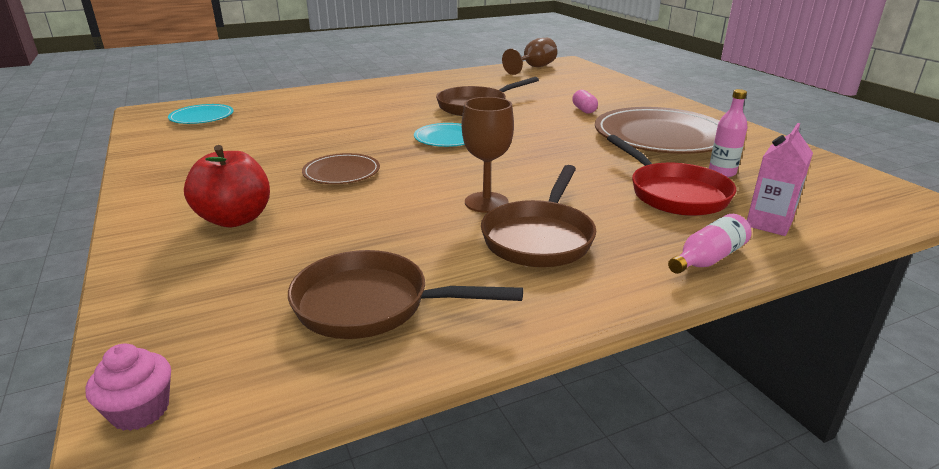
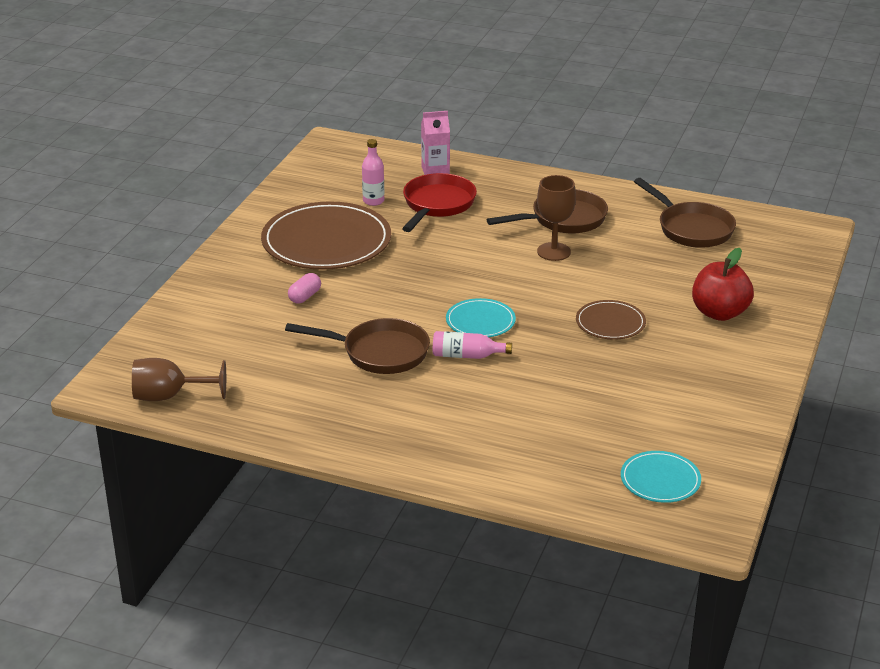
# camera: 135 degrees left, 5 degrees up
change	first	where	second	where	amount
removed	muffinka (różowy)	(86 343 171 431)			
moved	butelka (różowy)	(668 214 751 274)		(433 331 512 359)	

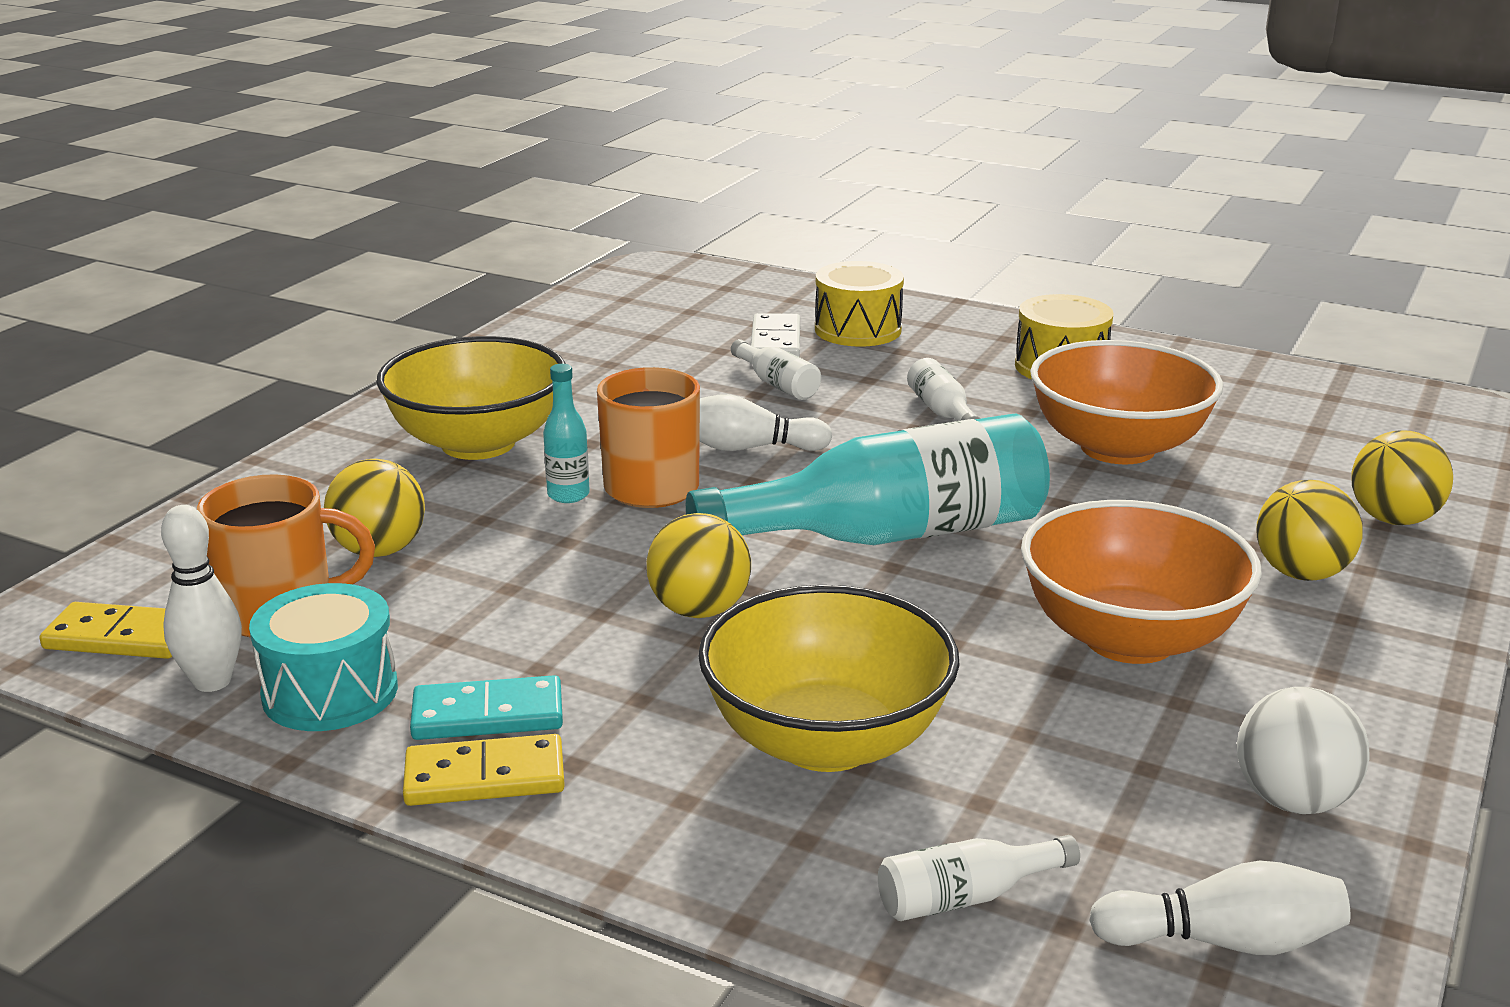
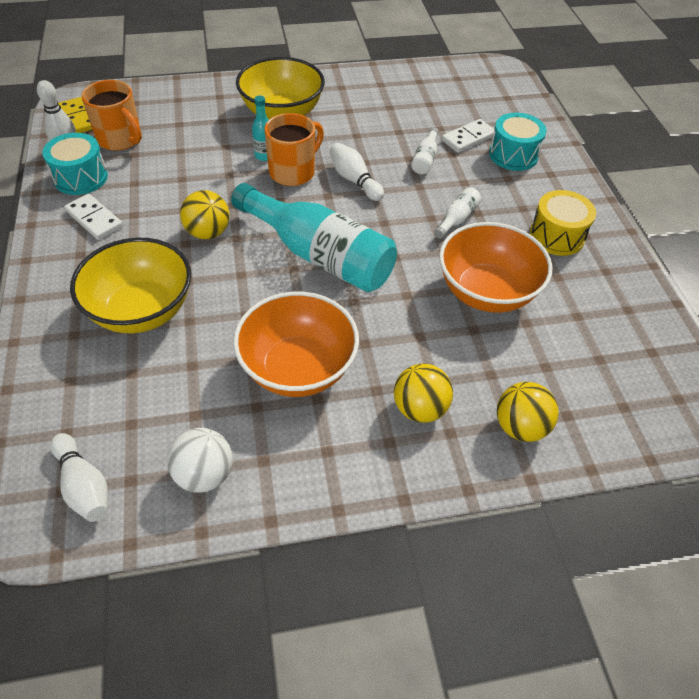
# camera: 50 degrees right, 25 degrees up
change	first	where	second	where	amount
removed	piłka (żółty)	(324 459 425 557)			
removed	kostka domina (żółty)	(403 734 565 806)			
recoloured	kostka domina (turkusowy)	(410 675 563 740)	kostka domina (biały)	(64 194 123 240)	
recoloured	bęben (żółty)	(815 261 904 347)	bęben (turkusowy)	(489 113 547 171)	
removed	butelka (biały)	(878 835 1080 921)			

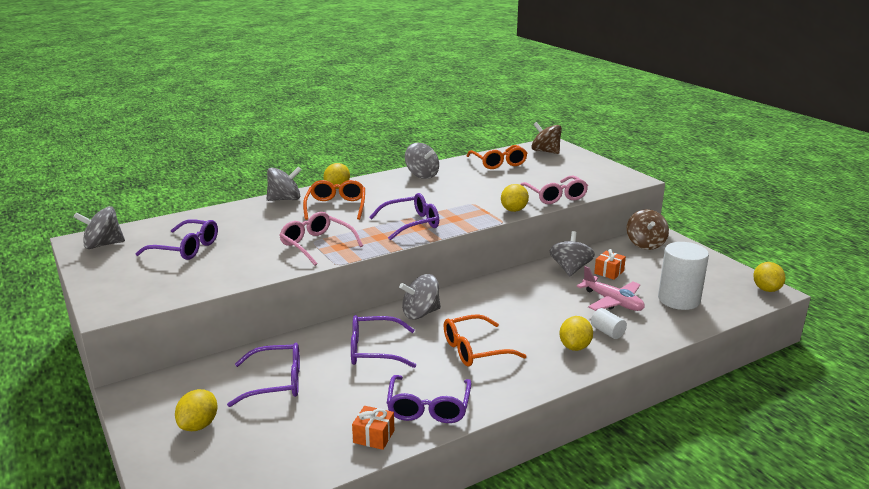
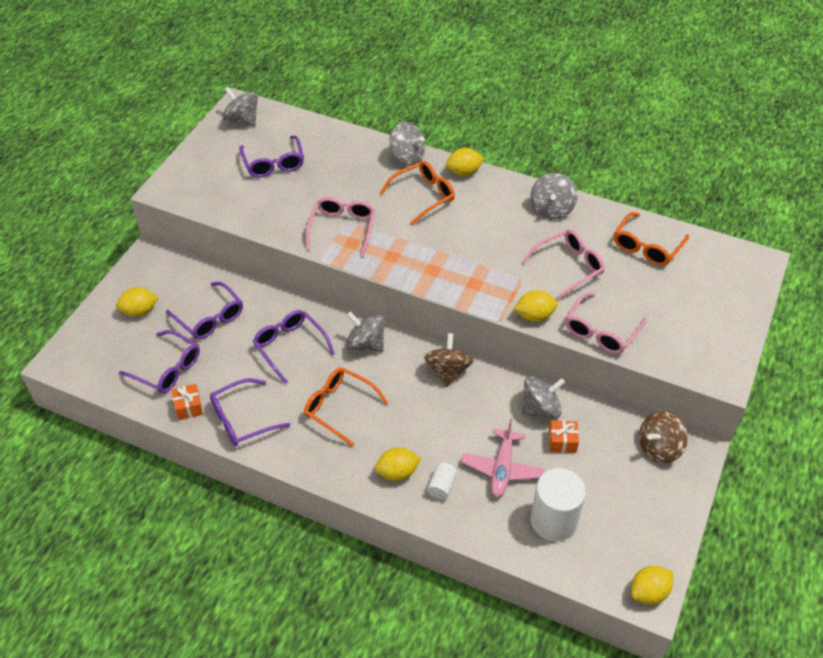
# camera: 55 degrees right, 25 degrees up
change	first	where	second	where	amount
moved	okulary (fioletowy)	(369 193 439 240)		(119 330 200 393)	
moved	bączek (brązowy)	(531 122 562 154)		(424 333 473 387)	
added			okulary (różowy)	(522 229 605 300)	

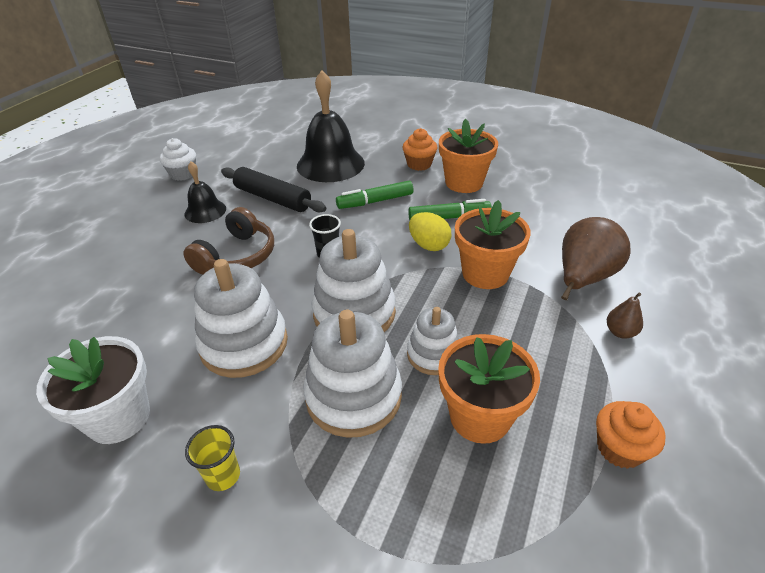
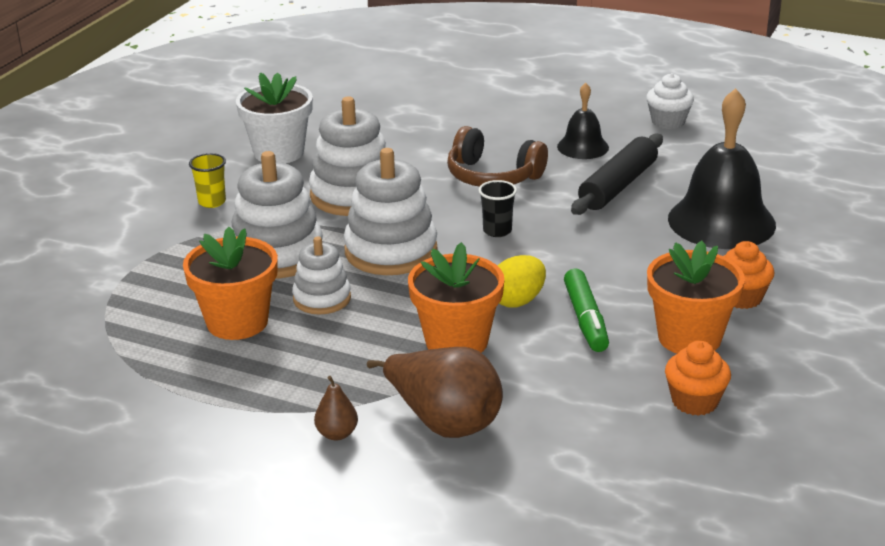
# camera: 90 degrees right, 10 degrees down
change	first	where	second	where	amount
removed	flamaster (zielony)	(336 181 413 209)			
moved	muffinka (pomarańczowy)	(596 401 666 469)		(665 341 731 416)	

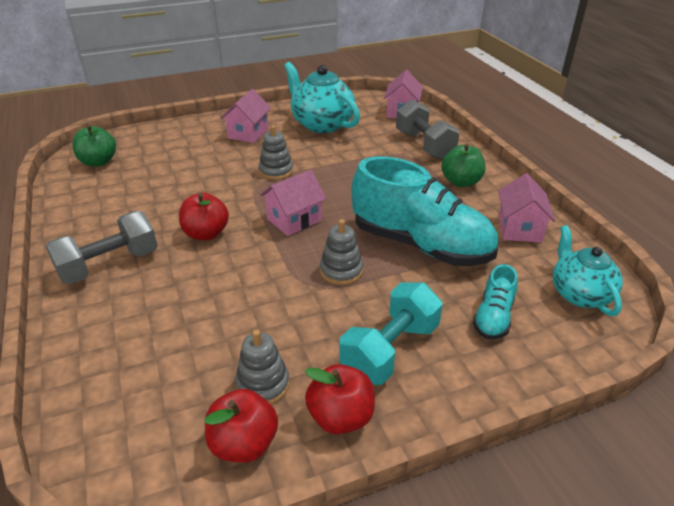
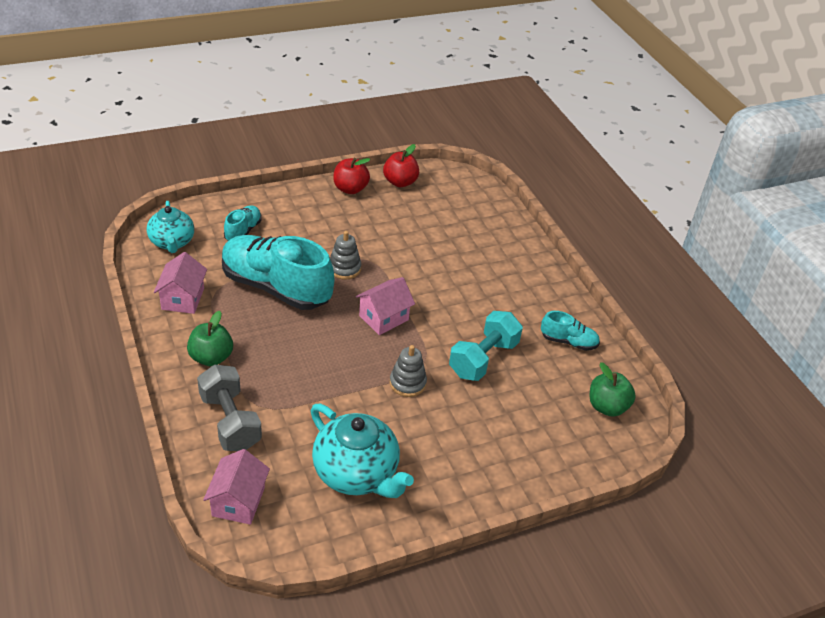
# camera: 175 degrees right, 5 degrees up
change	first	where	second	where	amount
removed	hantel (szary)	(46 211 158 284)			
removed	jabłko (czerwony)	(179 193 229 240)			
removed	domek (różowy)	(221 89 271 143)			
removed	zabawka nakładanka (szary)	(235 329 289 404)			
moved	hantel (turkusowy)	(339 282 443 385)		(449 311 523 381)	
added			but (turkusowy)	(541 311 600 351)	

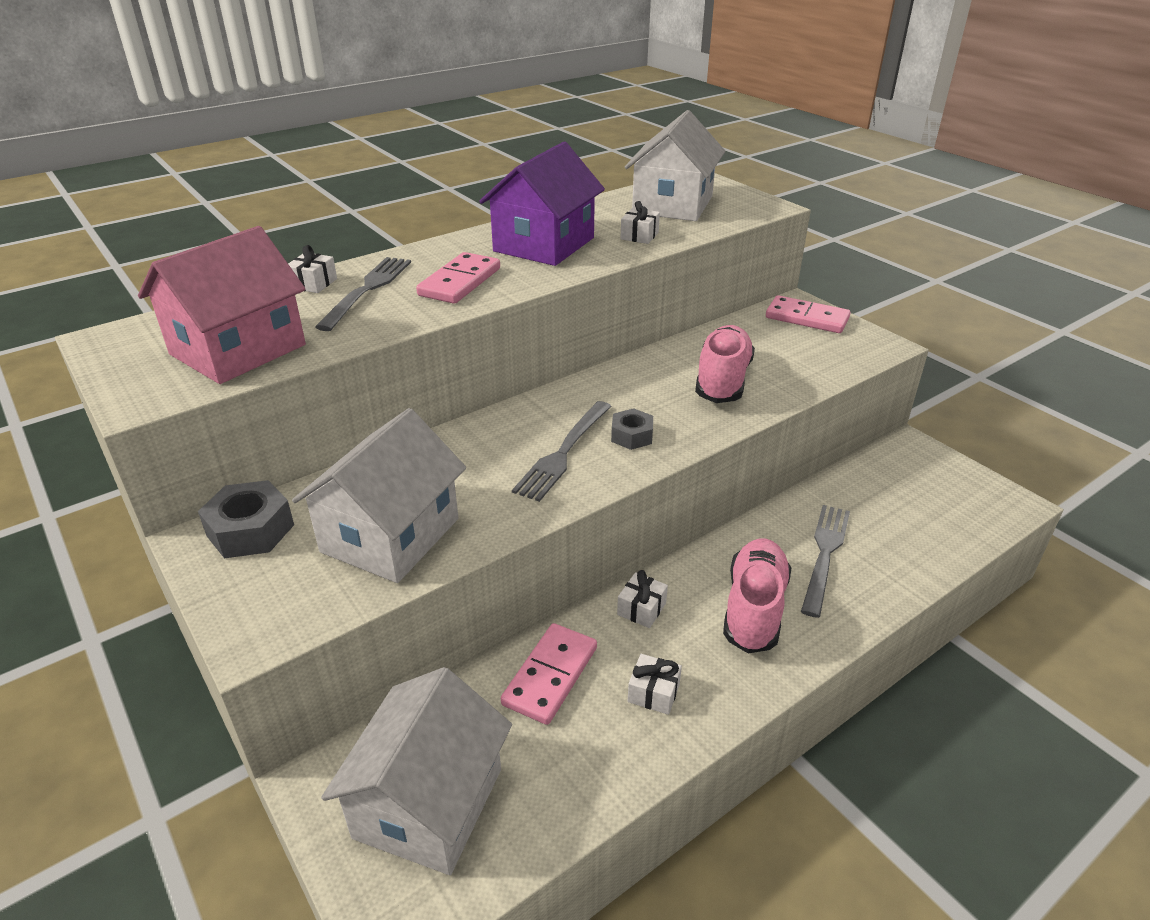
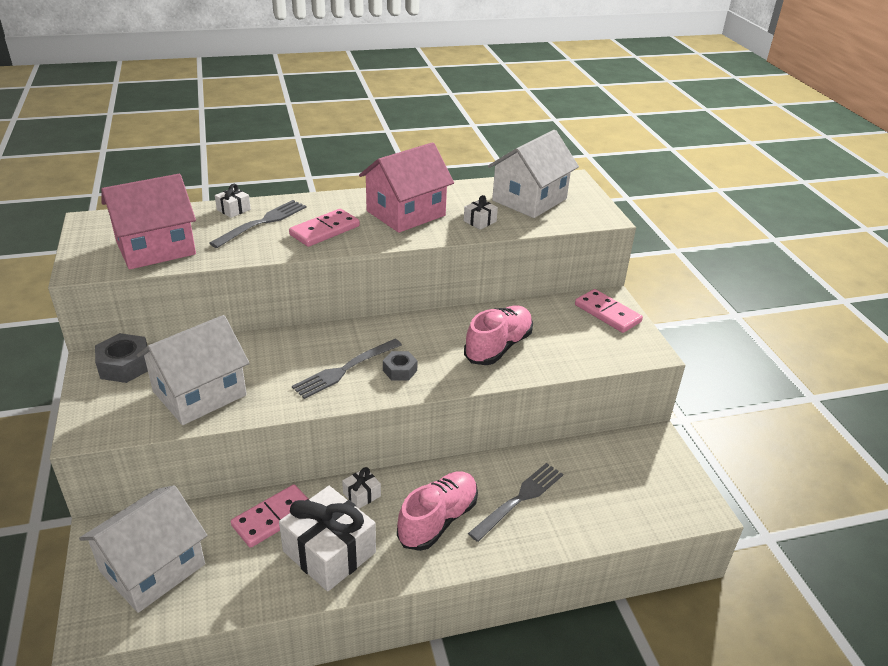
# camera: 20 degrees right, 0 degrees up
change	first	where	second	where	amount
recoloured	domek (fioletowy)	(479 142 605 266)	domek (różowy)	(359 142 454 233)	
resized	prezent (biały)	(628 654 682 715)		(279 486 376 591)	x2.26

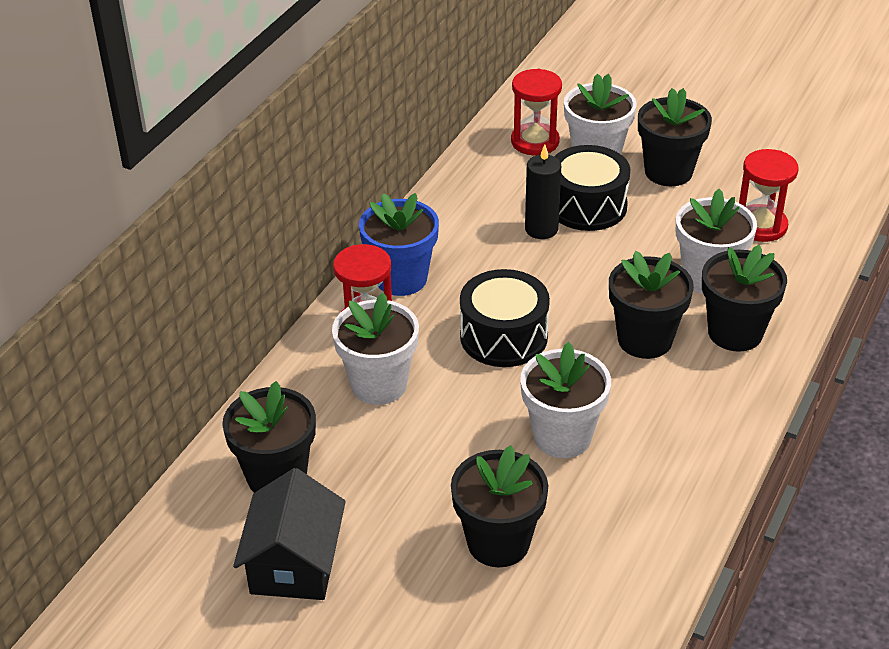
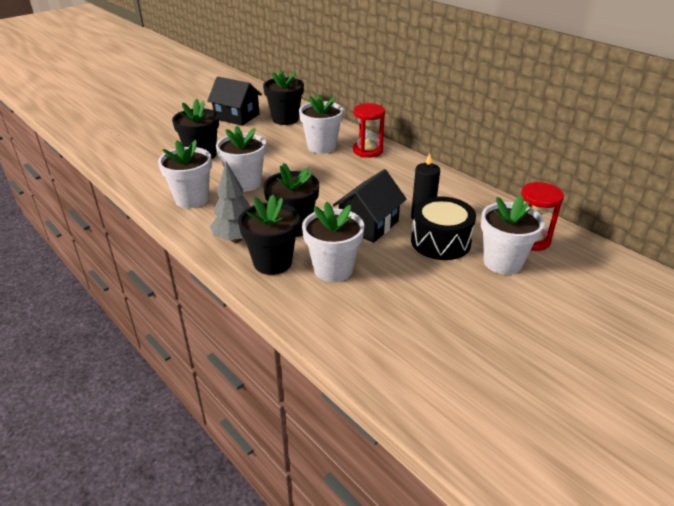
# camera: 110 degrees right, 5 degrees down
change	first	where	second	where	amount
removed	doniczka (niebieski)	(359 193 439 296)			
removed	bęben (czarny)	(460 269 550 367)			
removed	doniczka (czarny)	(638 88 712 186)			
removed	klepsydra (czerwony)	(739 149 799 242)			
added			doniczka (biały)	(158 140 212 208)	
added			drzewko (szary)	(210 161 250 243)	
added			domek (czarny)	(333 169 407 243)	

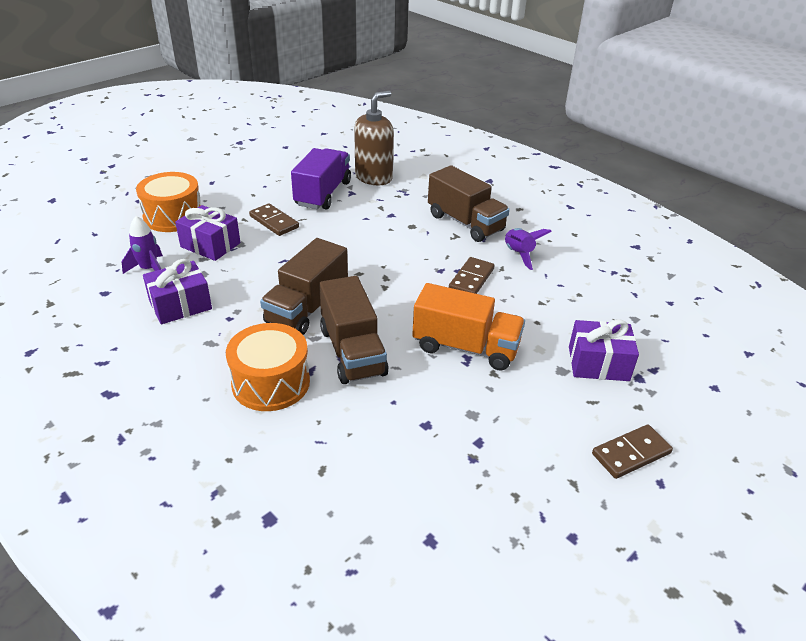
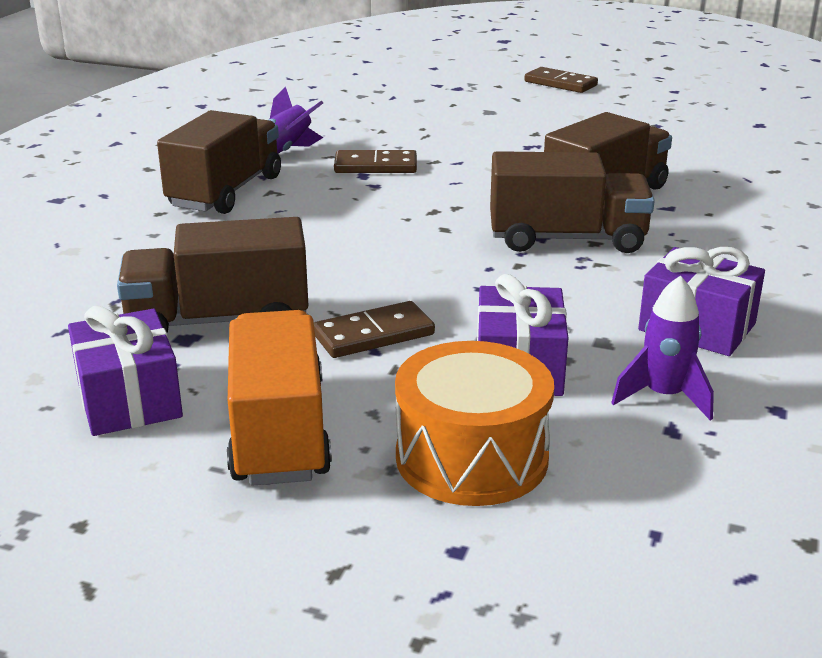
# camera: 115 degrees left, 10 degrees down
change	first	where	second	where	amount
removed	bęben (pomarańczowy)	(226 323 310 411)			
turned	kostka domina (brązowy)	(249 203 299 236)		(314 301 435 358)	45 degrees clockwise
recoloured	ciężarówka (fioletowy)	(291 148 351 210)	ciężarówka (brązowy)	(117 217 309 333)	
removed	dozownik mydła (brązowy)	(354 91 394 185)			
moved	ciężarówka (pomarańczowy)	(412 283 525 371)		(227 310 332 486)	
moved	prezent (fioletowy)	(569 319 639 381)		(68 305 183 436)	

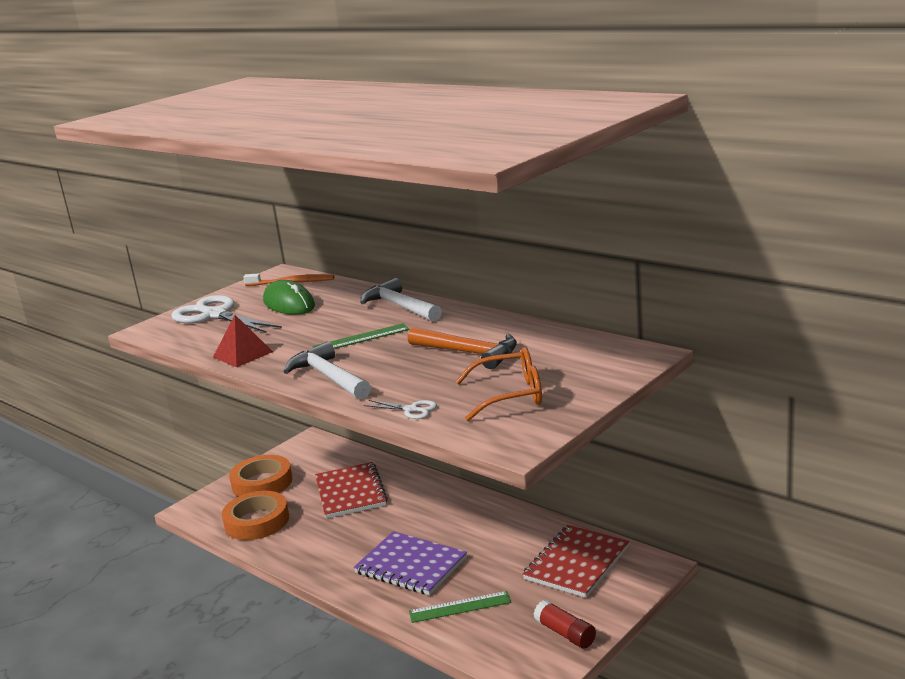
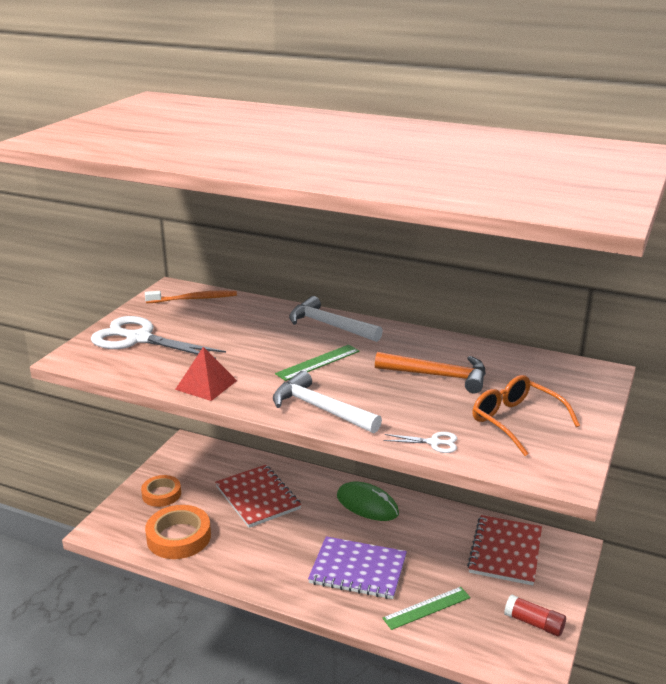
# camera: 20 degrees left, 5 degrees up
change	first	where	second	where	amount
resized	taśma klejąca (pomarańczowy)	(229 455 293 497)		(141 475 181 507)	x0.65
moved	myszka (zielony)	(263 280 315 314)		(337 482 399 521)	
turned	okulary (pomarańczowy)	(455 347 542 421)		(472 375 580 456)	105 degrees counterclockwise

